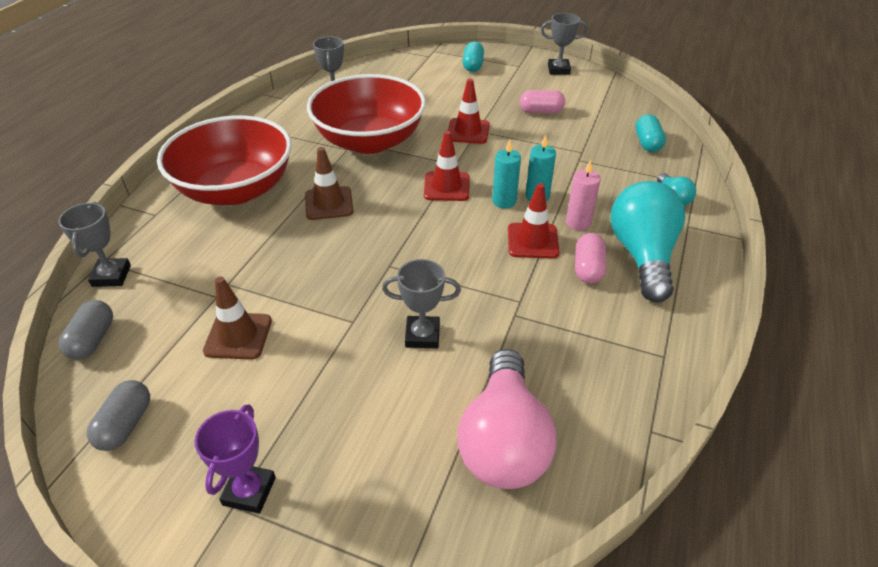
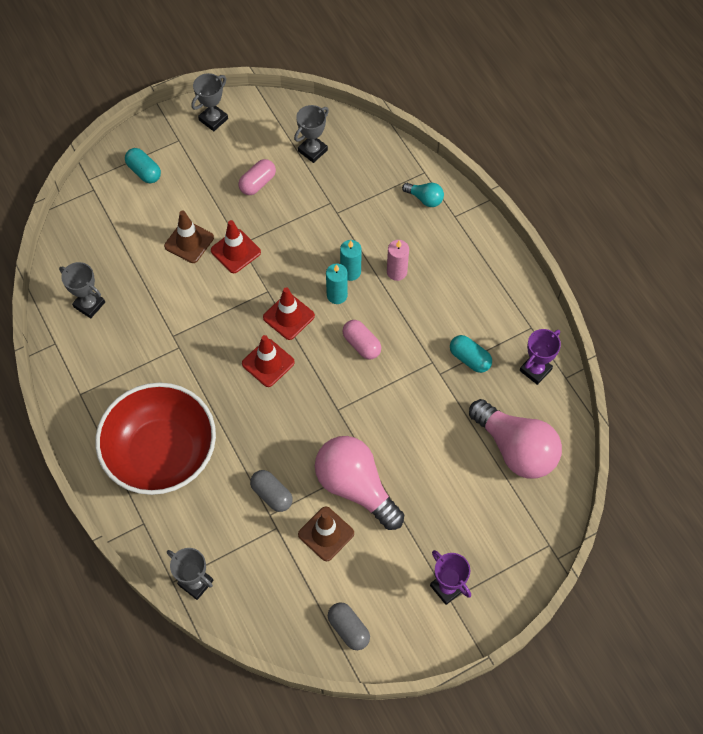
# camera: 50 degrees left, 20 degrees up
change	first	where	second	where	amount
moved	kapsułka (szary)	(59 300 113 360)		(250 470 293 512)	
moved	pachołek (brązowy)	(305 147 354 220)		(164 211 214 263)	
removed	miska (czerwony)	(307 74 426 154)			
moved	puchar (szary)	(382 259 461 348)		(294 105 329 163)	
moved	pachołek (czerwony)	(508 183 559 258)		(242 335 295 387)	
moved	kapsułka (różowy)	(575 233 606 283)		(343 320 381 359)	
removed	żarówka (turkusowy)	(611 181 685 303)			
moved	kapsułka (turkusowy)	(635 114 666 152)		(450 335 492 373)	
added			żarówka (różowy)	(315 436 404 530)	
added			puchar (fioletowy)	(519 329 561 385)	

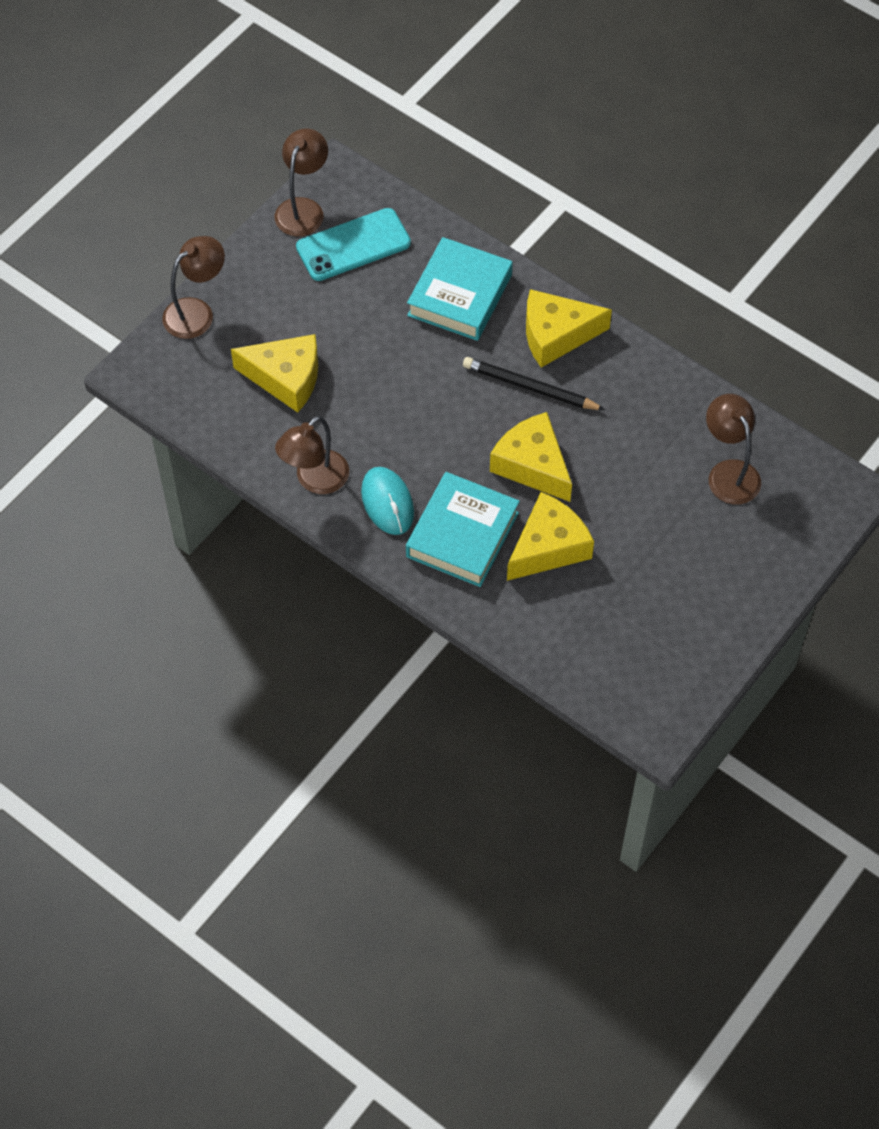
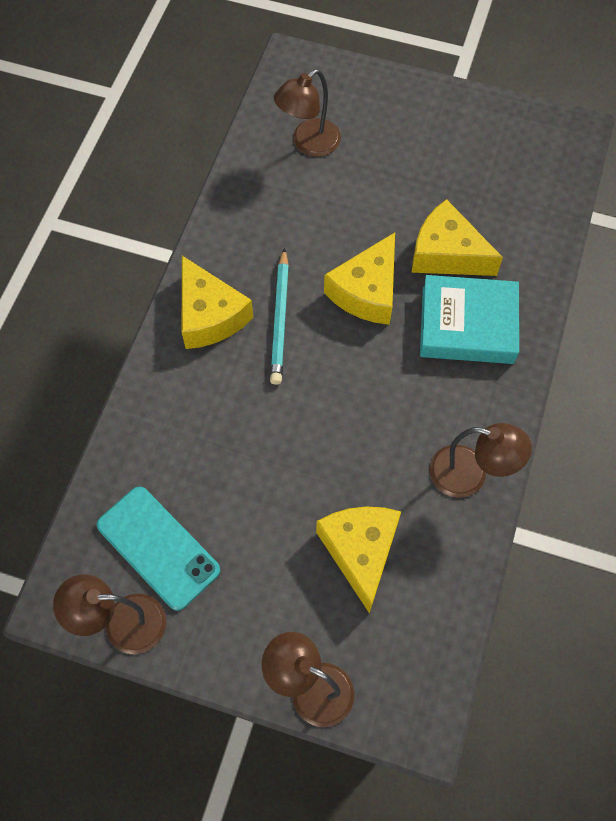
# camera: 110 degrees left, 5 degrees up
change	first	where	second	where	amount
removed	myszka (turkusowy)	(361 467 414 535)			
removed	książka (turkusowy)	(407 237 513 341)			
recoloured	ołówek (czarny)	(463 357 605 410)	ołówek (turkusowy)	(270 248 289 385)	

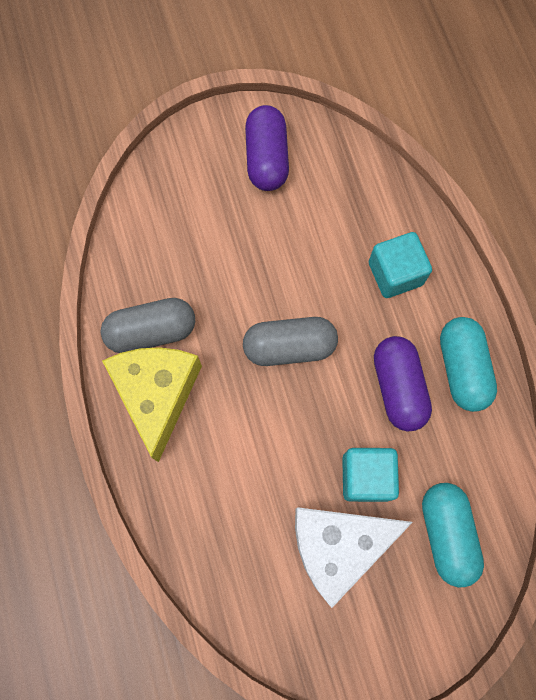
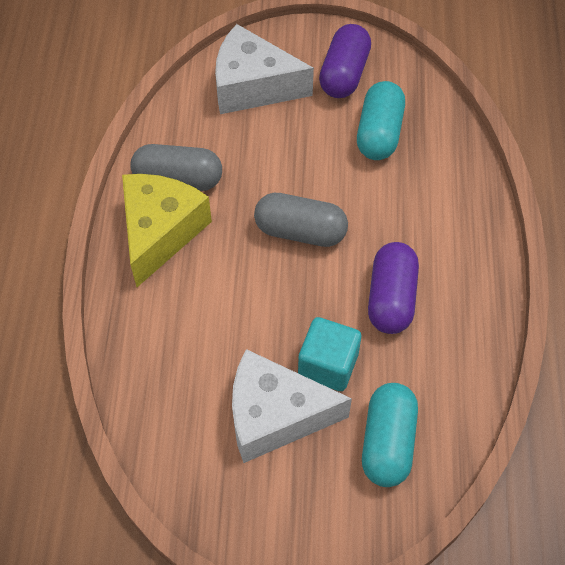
# camera: 20 degrees right, 15 degrees down
change	first	where	second	where	amount
removed	sześcian (turkusowy)	(369 232 432 298)			
moved	kapsułka (turkusowy)	(440 317 497 412)		(357 81 405 160)	
added			ser (biały)	(215 24 314 114)	

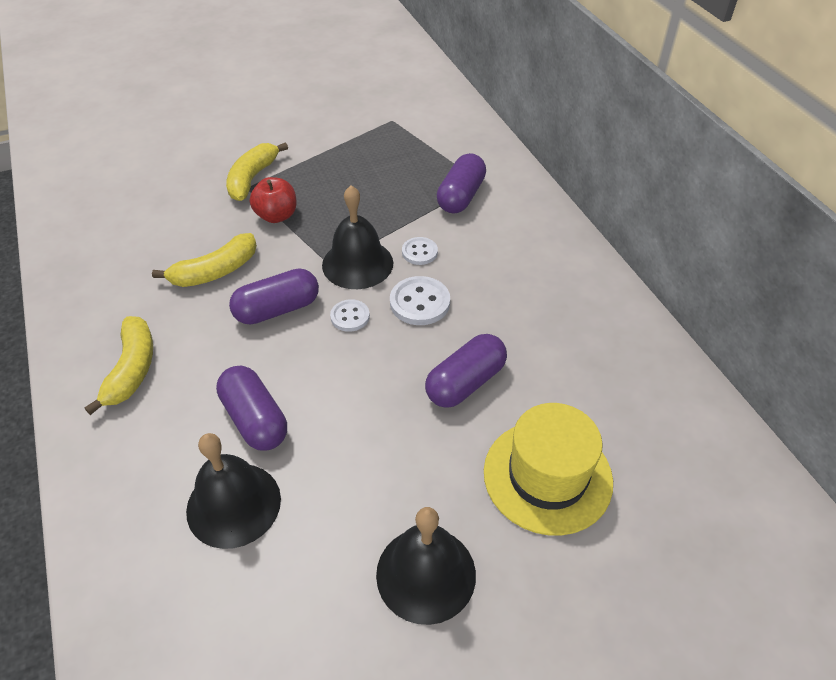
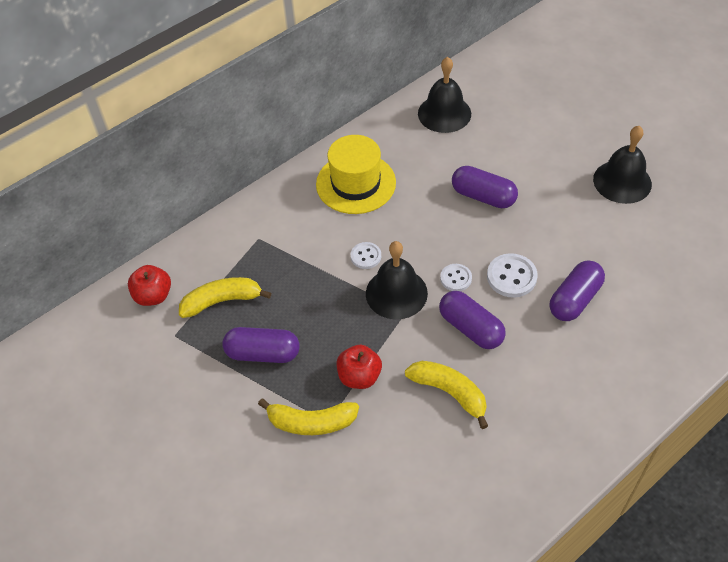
# camera: 105 degrees left, 5 degrees up
change	first	where	second	where	amount
moved	banan (żółty)	(85 316 153 415)		(179 277 271 318)	
moved	dzwonek (czarny)	(186 433 281 549)		(418 57 471 133)	
moved	guzik (biały)	(390 276 450 325)		(487 253 538 298)	
moved	kapsułka (fioletowy)	(437 153 486 214)		(222 327 300 363)	
moved	kapelusz (żółty)	(484 403 613 536)		(316 135 396 214)	
added			jabłko (czerwony)	(128 265 171 306)	

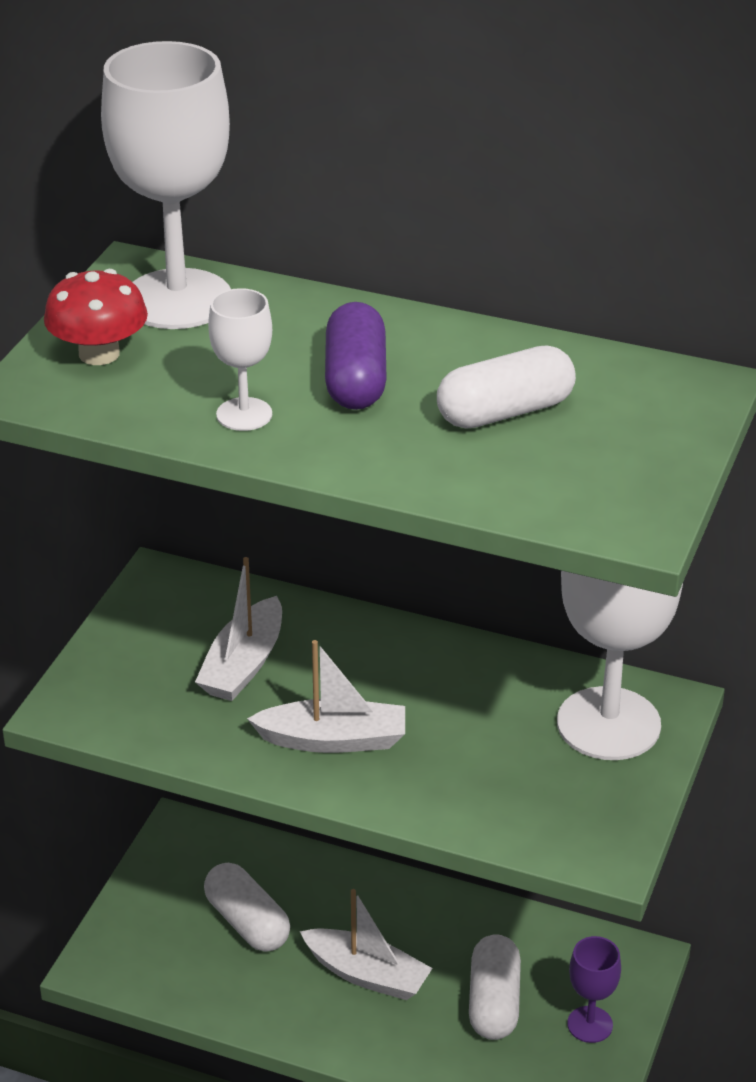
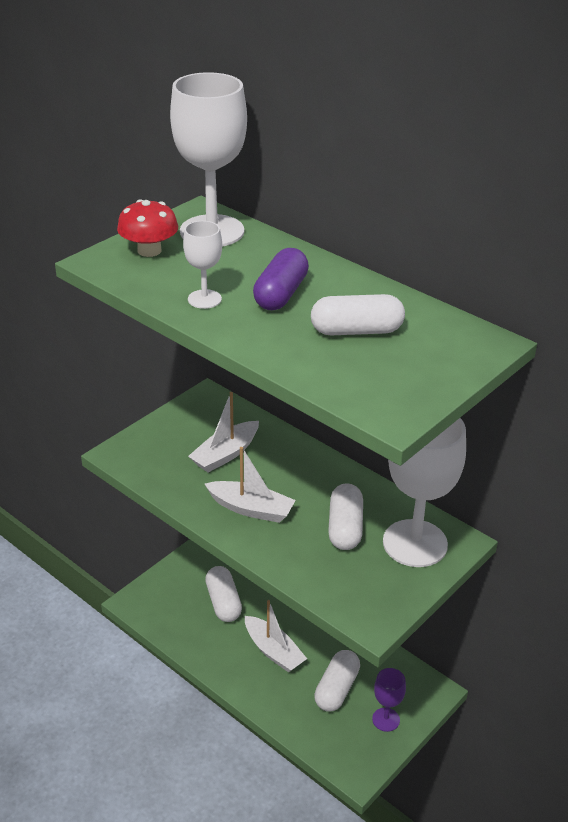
# camera: 20 degrees right, 0 degrees up
change	first	where	second	where	amount
added			kapsułka (biały)	(328 483 363 550)	

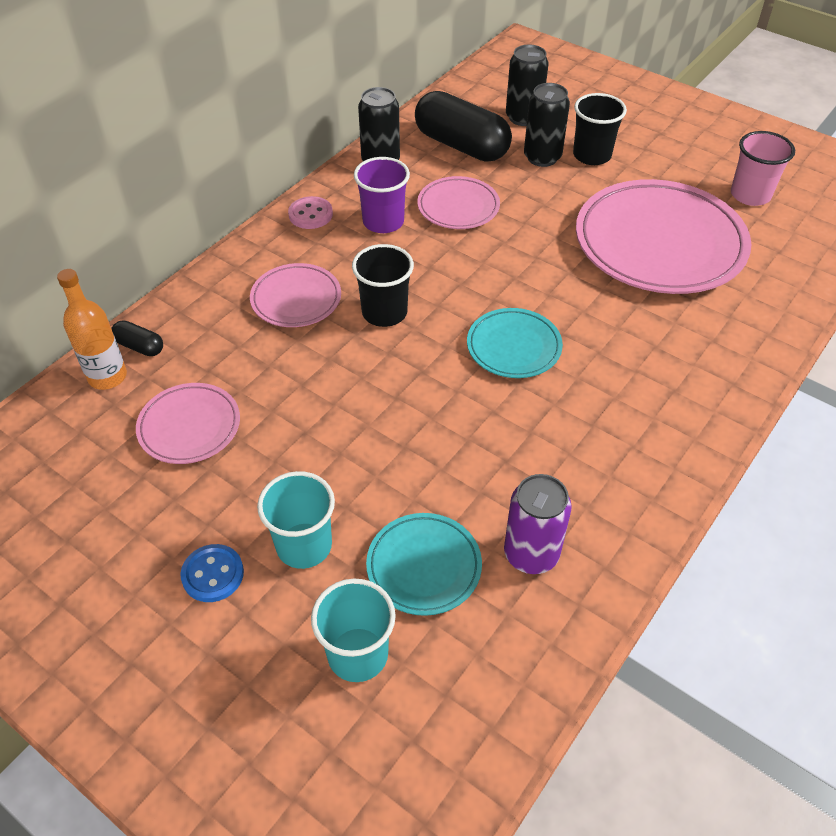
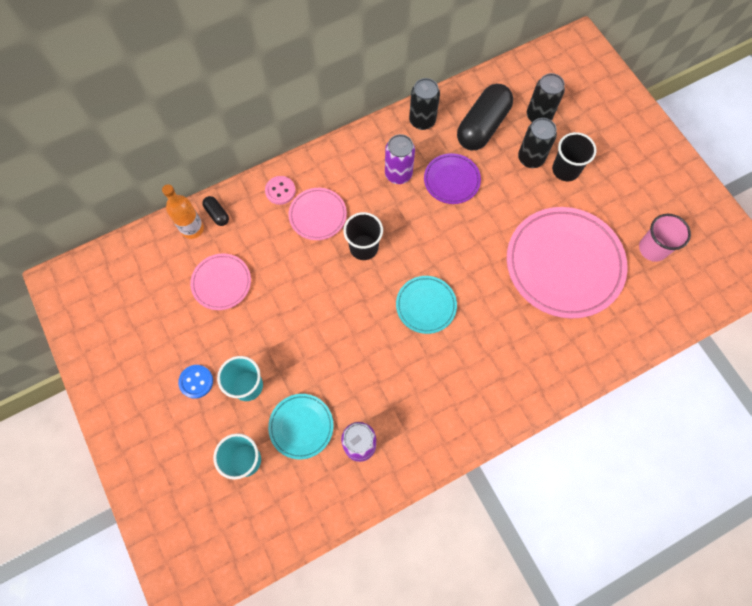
# camera: 25 degrees right, 20 degrees up
change	first	where	second	where	amount
moved	guzik (różowy)	(288 196 333 229)		(265 176 296 205)	
replaced	szklanka (fioletowy)	(354 157 410 233)	puszka (fioletowy)	(385 134 415 184)	
turned	kapsułka (czarny)	(415 91 512 162)		(457 84 513 150)	60 degrees clockwise
recoloured	talerz (różowy)	(417 176 500 229)	talerz (fioletowy)	(424 153 481 204)	

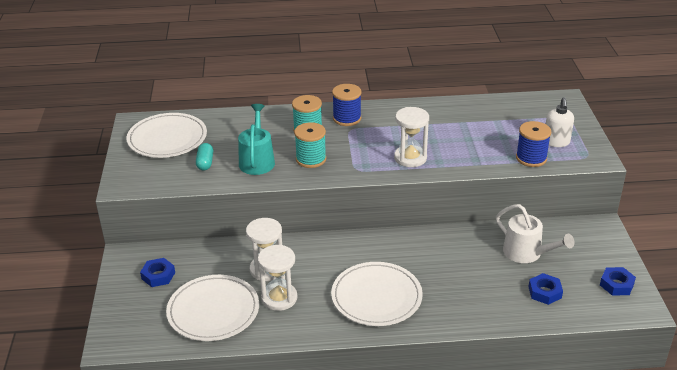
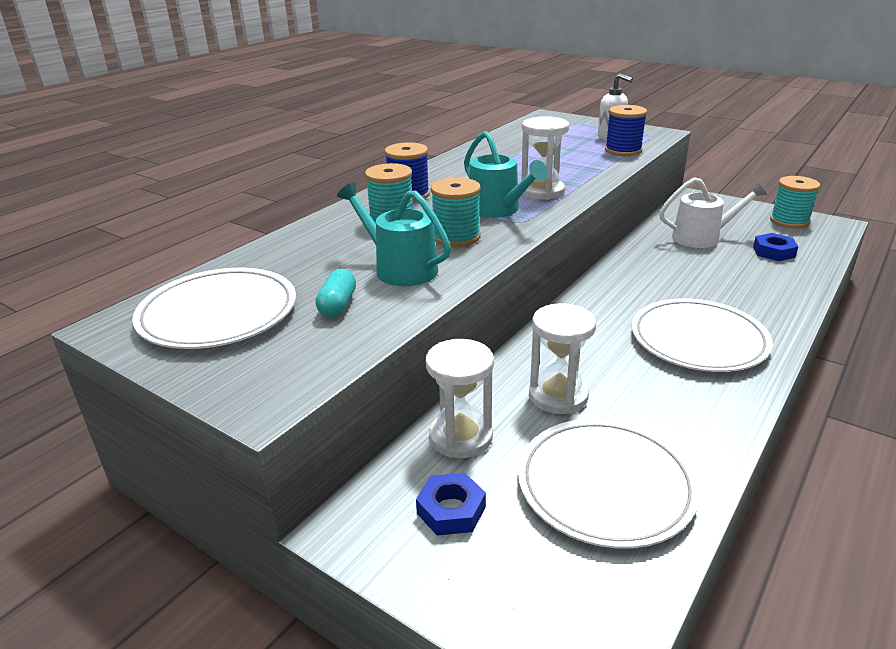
# camera: 50 degrees left, 5 degrees down
change	first	where	second	where	amount
turned	kapsułka (turkusowy)	(196 143 213 170)		(315 269 356 317)	60 degrees clockwise
moved	klepsydra (biały)	(258 245 298 311)		(426 339 494 458)	
replaced	nakrętka (niebieski)	(600 267 636 296)	szpulka (turkusowy)	(770 176 820 228)	
added			konewka (turkusowy)	(464 131 548 218)	

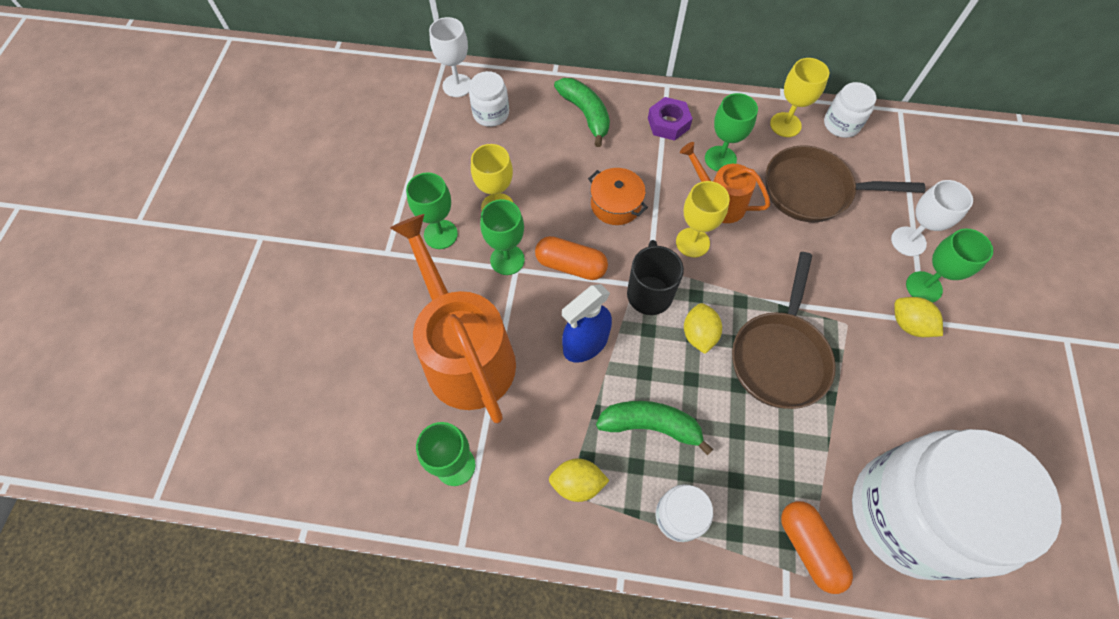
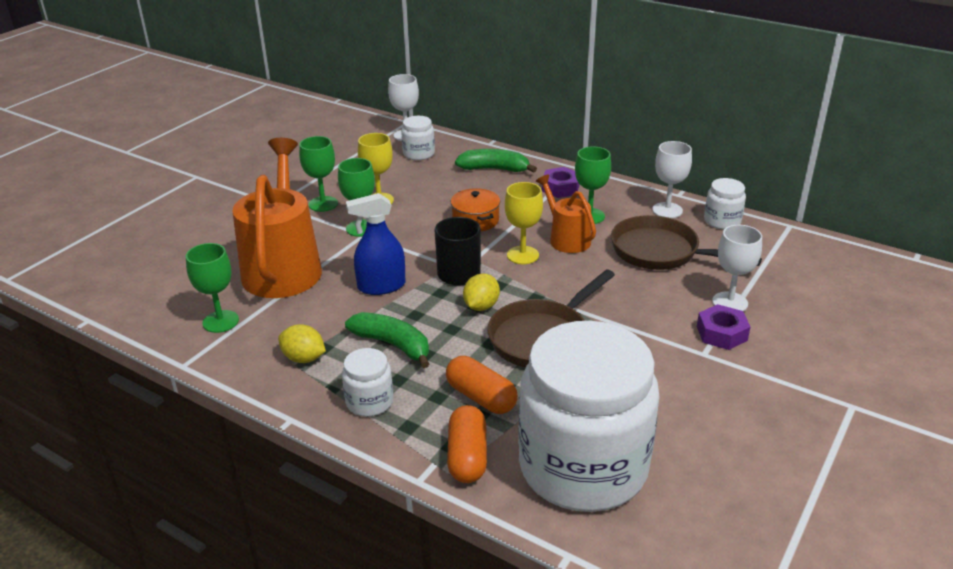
# camera: 25 degrees right, 30 degrees down
change	first	where	second	where	amount
moved	kapsułka (pomarańczowy)	(535 236 608 280)		(446 356 518 414)	
turned	banan (zielony)	(554 78 610 147)		(455 149 537 173)	75 degrees counterclockwise
recoloured	kielich (żółty)	(770 58 829 137)	kielich (biały)	(652 141 692 218)	
removed	cytryna (żółty)	(894 297 943 337)			
replaced	kielich (zielony)	(906 229 993 303)	nakrętka (fioletowy)	(697 304 750 350)	

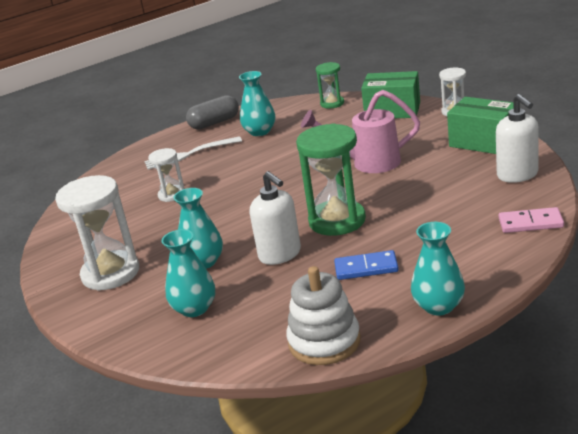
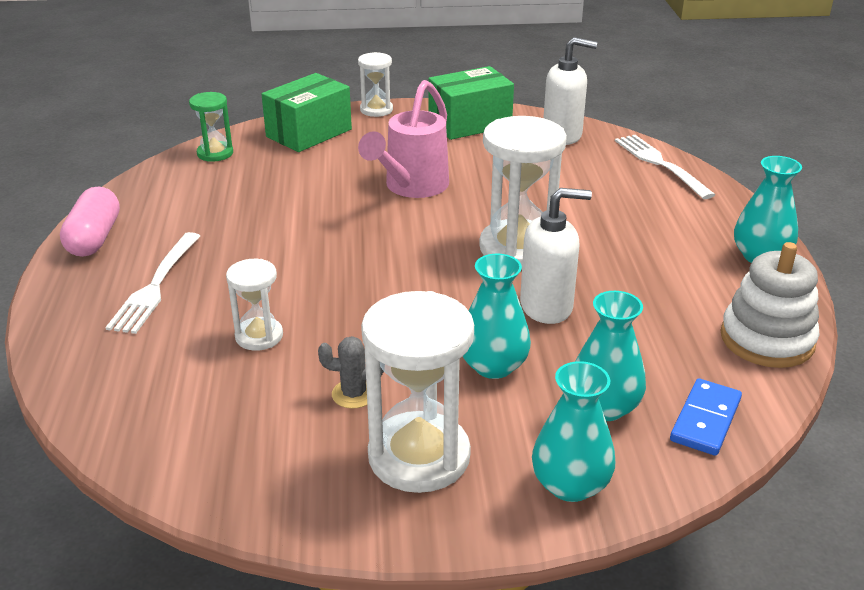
# camera: 65 degrees left, 5 degrees up
change	first	where	second	where	amount
recoloured	kapsułka (szary)	(186 95 239 129)	kapsułka (różowy)	(60 187 120 257)	
moved	wazon (turkusowy)	(239 71 275 136)		(532 361 615 502)	
recoloured	klepsydra (zielony)	(296 123 366 236)	klepsydra (biały)	(479 116 567 266)	
moved	kostka domina (niebieski)	(334 250 399 280)		(670 379 742 456)	
replaced	kostka domina (różowy)	(499 207 564 233)	widelec (biały)	(615 135 715 199)	
added			kaktus (szary)	(318 336 384 409)	

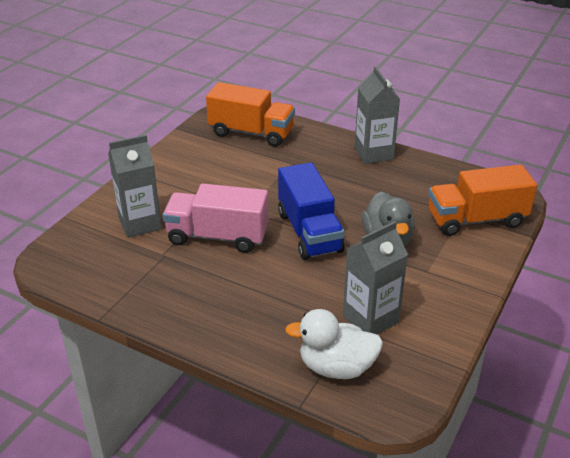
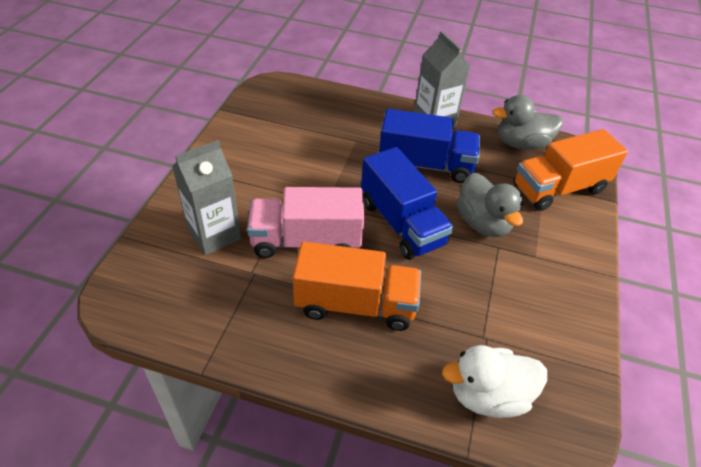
# camera: 15 degrees left, 10 degrees up
change	first	where	second	where	amount
moved	ciężarówka (pomarańczowy)	(206 82 295 147)		(293 242 421 331)	
removed	karton mleka (szary)	(343 221 408 334)			
added			ciężarówka (niebieski)	(379 109 480 183)	
added			kaczka (szary)	(492 95 563 150)	

